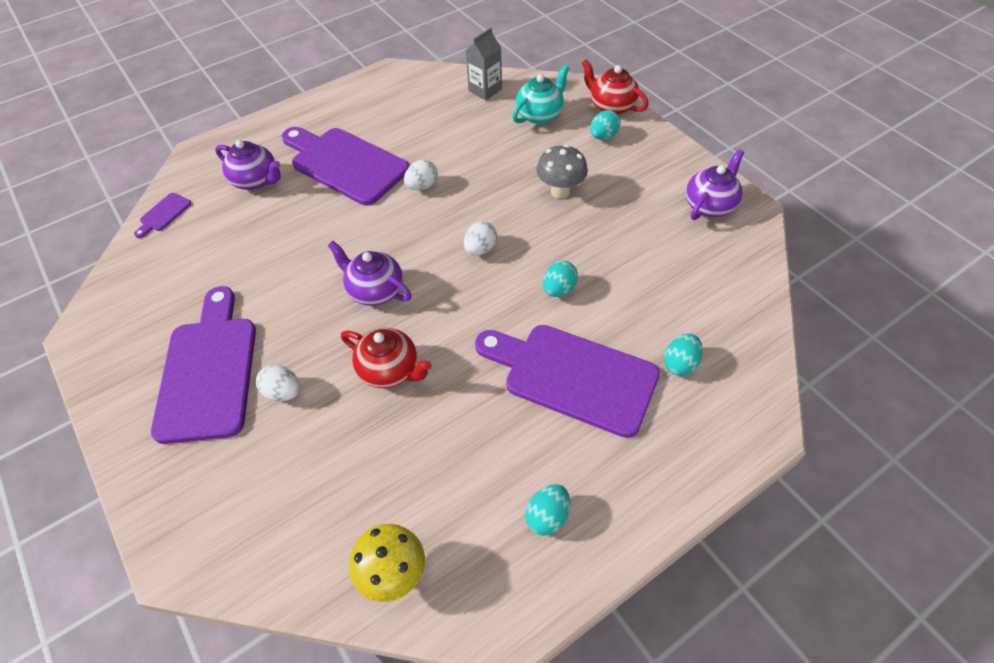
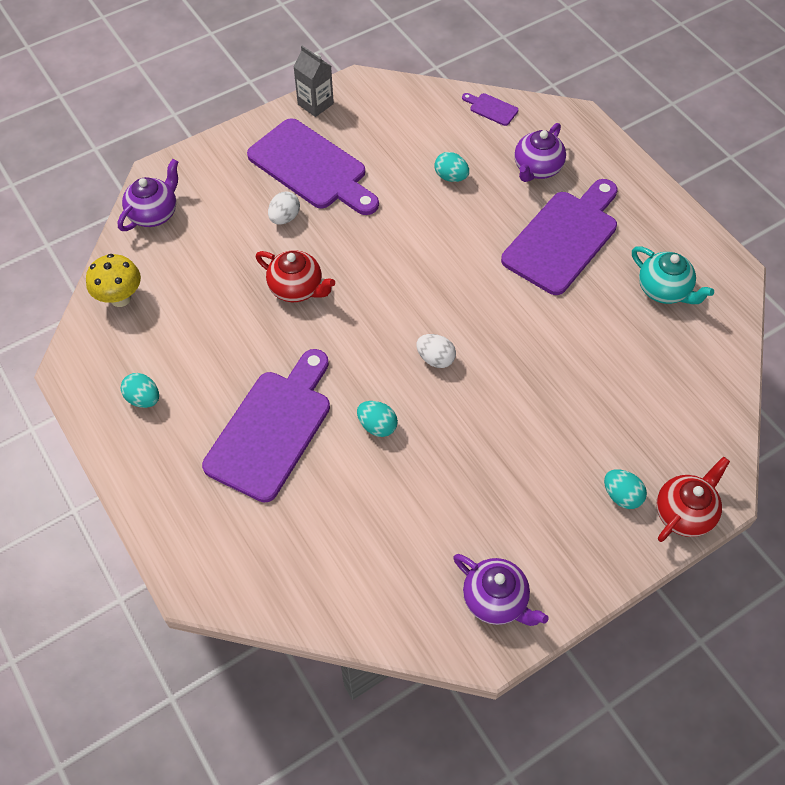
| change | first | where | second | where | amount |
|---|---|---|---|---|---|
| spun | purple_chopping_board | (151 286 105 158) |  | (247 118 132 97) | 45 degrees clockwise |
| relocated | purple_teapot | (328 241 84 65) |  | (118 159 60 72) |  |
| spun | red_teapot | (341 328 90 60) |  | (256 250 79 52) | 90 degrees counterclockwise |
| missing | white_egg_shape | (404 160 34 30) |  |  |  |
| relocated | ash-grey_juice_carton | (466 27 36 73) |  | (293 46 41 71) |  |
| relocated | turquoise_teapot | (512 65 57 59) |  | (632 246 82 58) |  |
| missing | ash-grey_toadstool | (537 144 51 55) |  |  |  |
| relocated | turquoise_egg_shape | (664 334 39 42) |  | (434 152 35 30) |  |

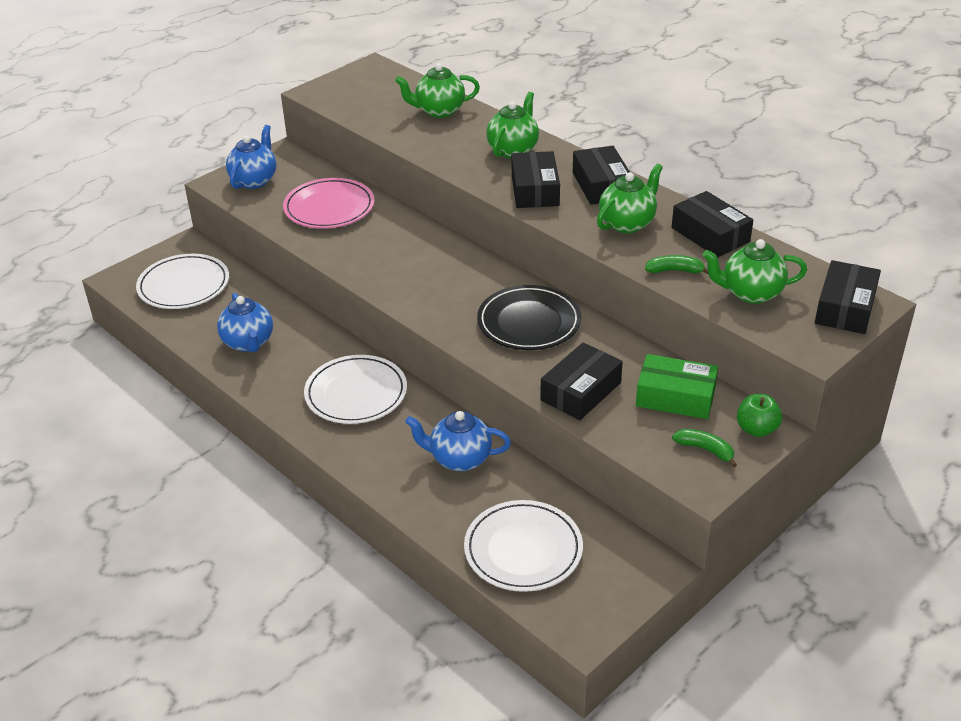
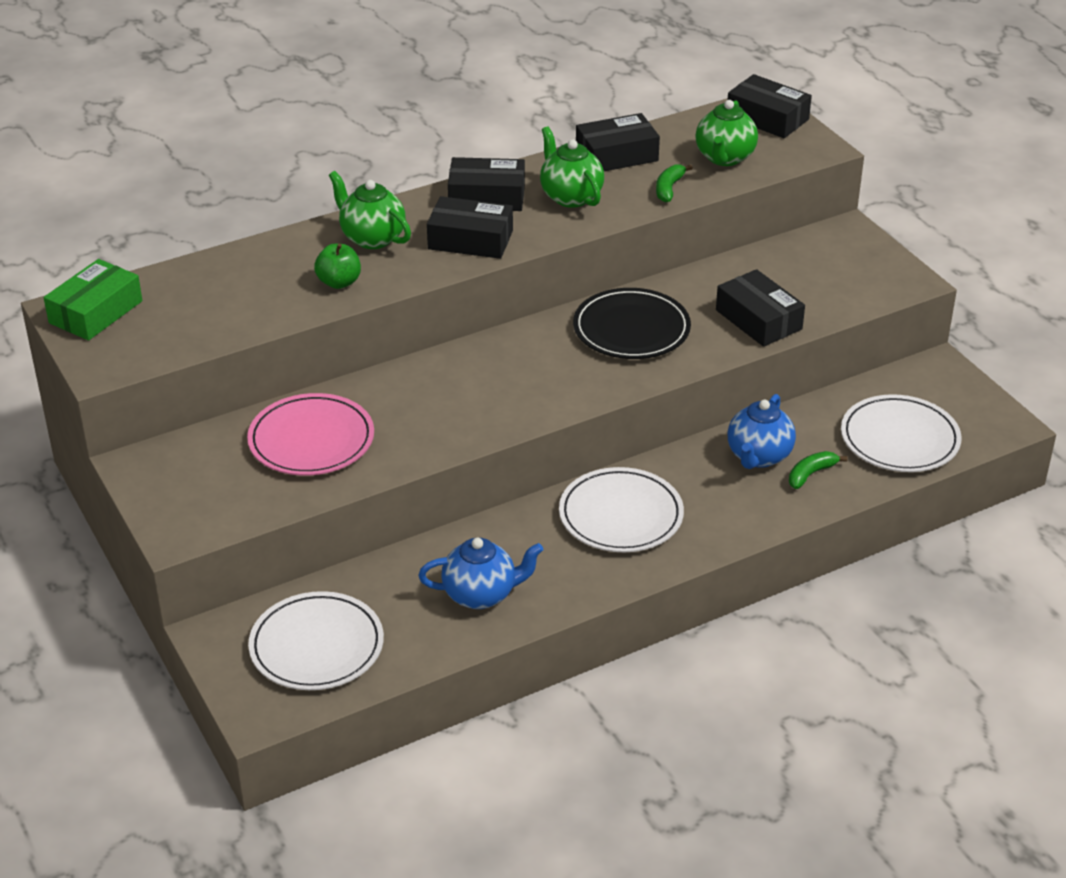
| change | first | where | second | where | amount |
|---|---|---|---|---|---|
| missing | blue_teapot | (226 125 50 64) |  |  |  |
| missing | emerald_teapot | (395 63 85 55) |  |  |  |
| relocated | emerald_parcel | (636 354 82 65) |  | (44 259 98 81) |  |
| relocated | emerald_banana | (672 429 65 38) |  | (789 451 59 38) |  |
| relocated | emerald_toy_apple | (737 394 45 43) |  | (314 244 47 45) |  |

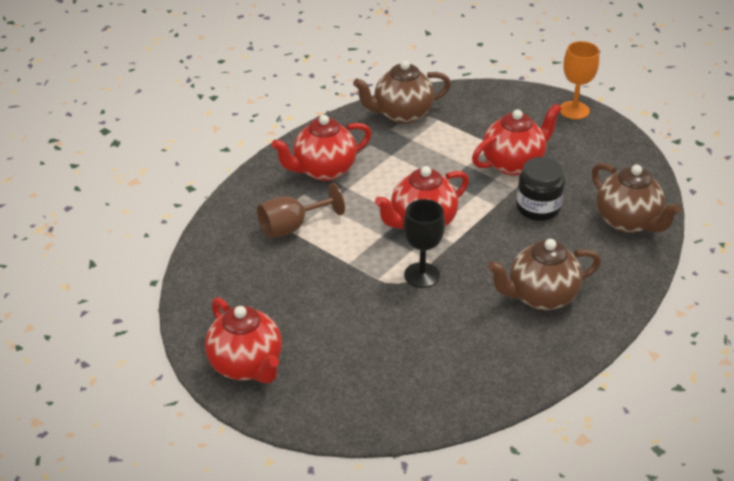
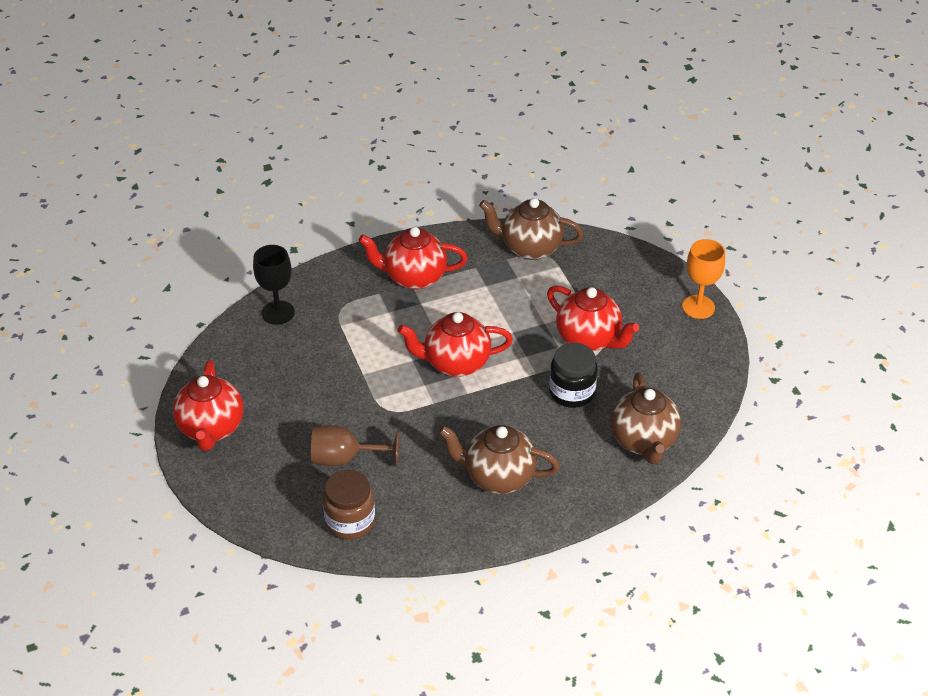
| change | first | where | second | where | amount |
|---|---|---|---|---|---|
| relocated | brown_chalice | (257 183 88 55) |  | (311 425 88 42) |  |
| relocated | jet-black_chalice | (403 199 42 89) |  | (253 245 42 80) |  |
| spun | red_teapot | (472 104 90 71) |  | (547 285 92 66) | 45 degrees clockwise |
| appeared |  |  | brown_jar | (323 470 52 70) |  |

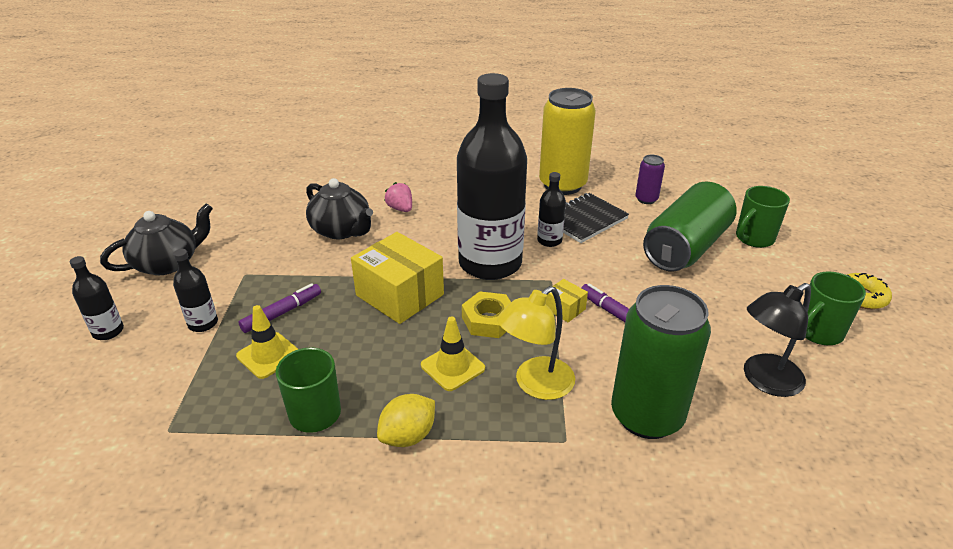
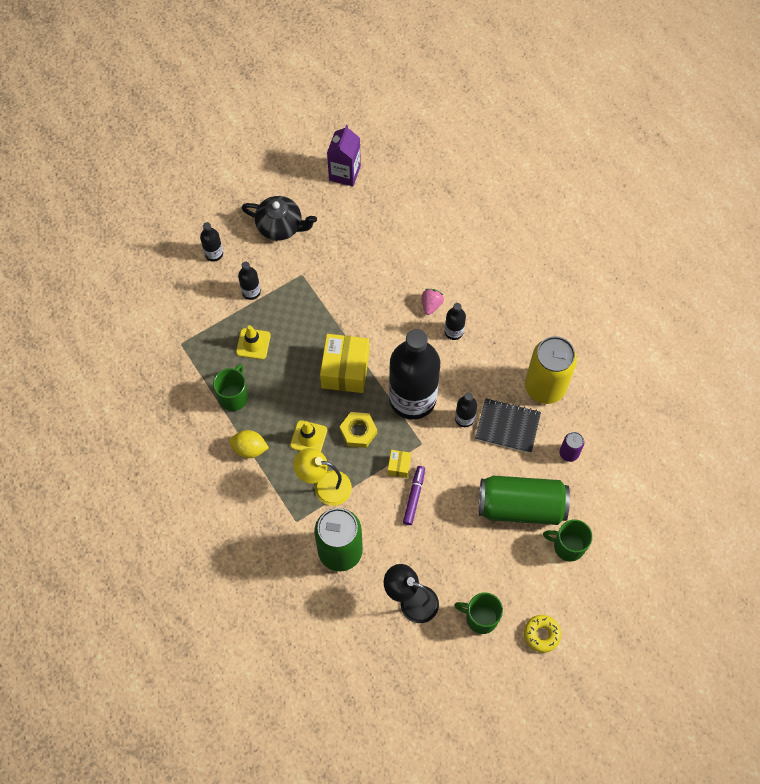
| change | first | where | second | where | amount |
|---|---|---|---|---|---|
| missing | purple_marker | (238 283 83 50) |  |  |  |
| missing | jet-black_teapot | (306 178 67 61) |  |  |  |
| appeared |  |  | purple_juice_carton | (327 125 34 61) |  |
| appeared |  |  | jet-black_flask | (445 303 21 37) |  |

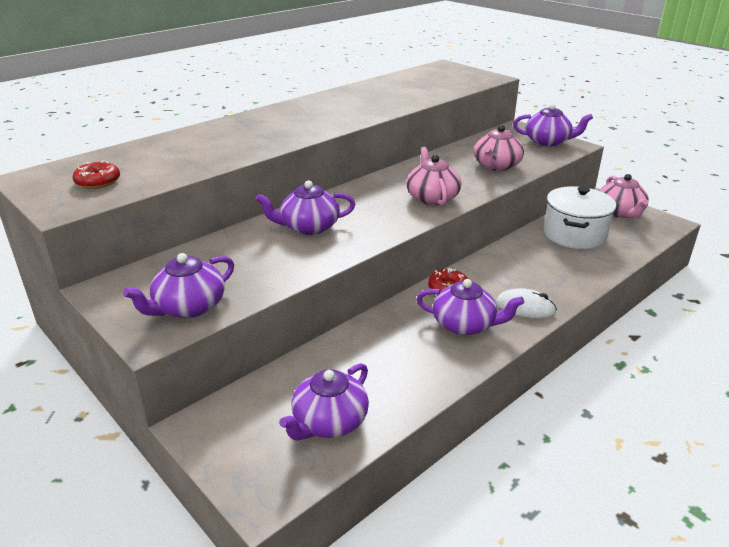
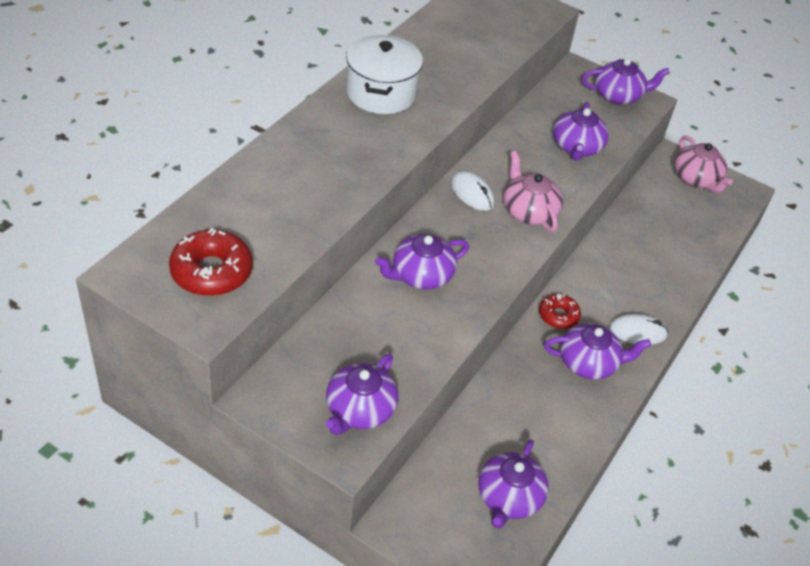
| change | first | where | second | where | amount |
|---|---|---|---|---|---|
| size | red_donut | (72 161 48 28) |  | (169 228 84 68) | x1.65 |
| colour | rose-pink_teapot | (474 125 50 46) | purple_teapot | (553 102 56 59) |  |
| relocated | white_stockpot | (543 186 73 63) |  | (346 35 77 79) |  |
| appeared |  |  | white_PC_mouse | (451 171 43 40) |  |

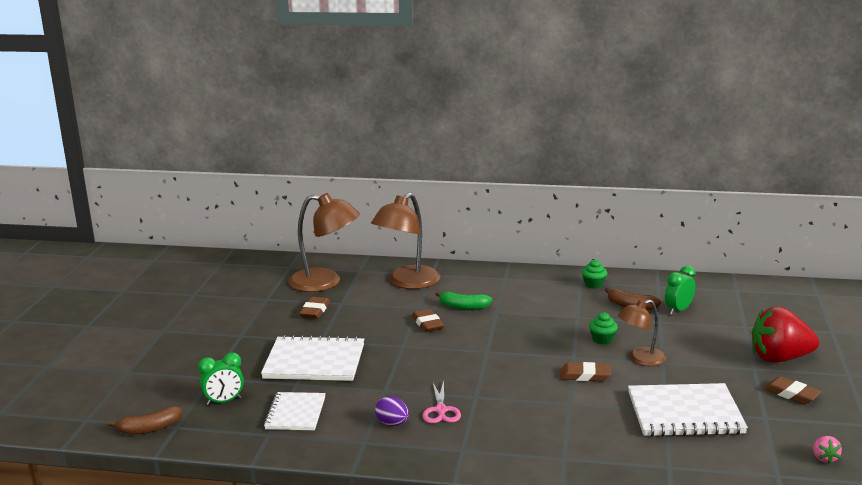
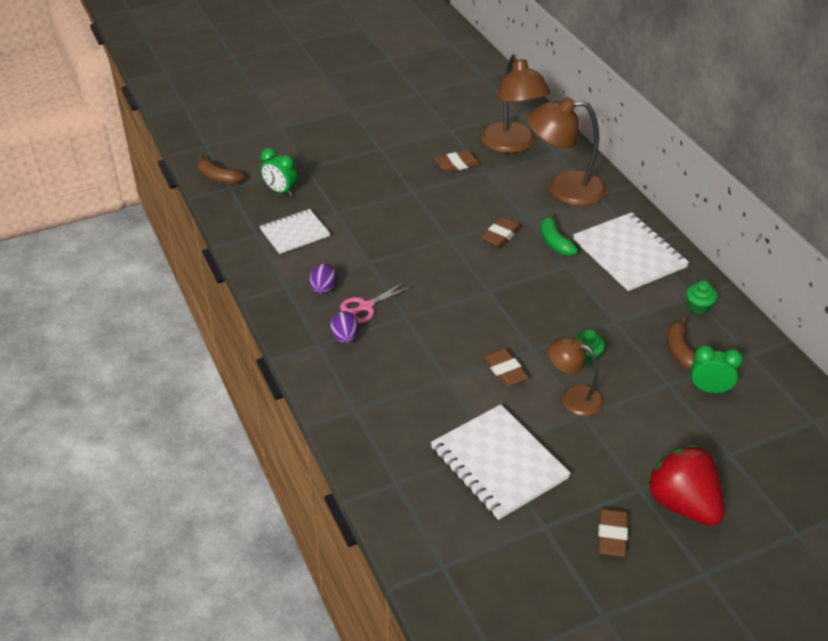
| change | first | where | second | where | amount |
|---|---|---|---|---|---|
| relocated | white_notepad | (261 335 103 46) |  | (573 212 116 79) |  |
| missing | rose-pink_berry | (813 436 29 28) |  |  |  |
| appeared |  |  | purple_egg_shape | (330 311 29 32) |  |

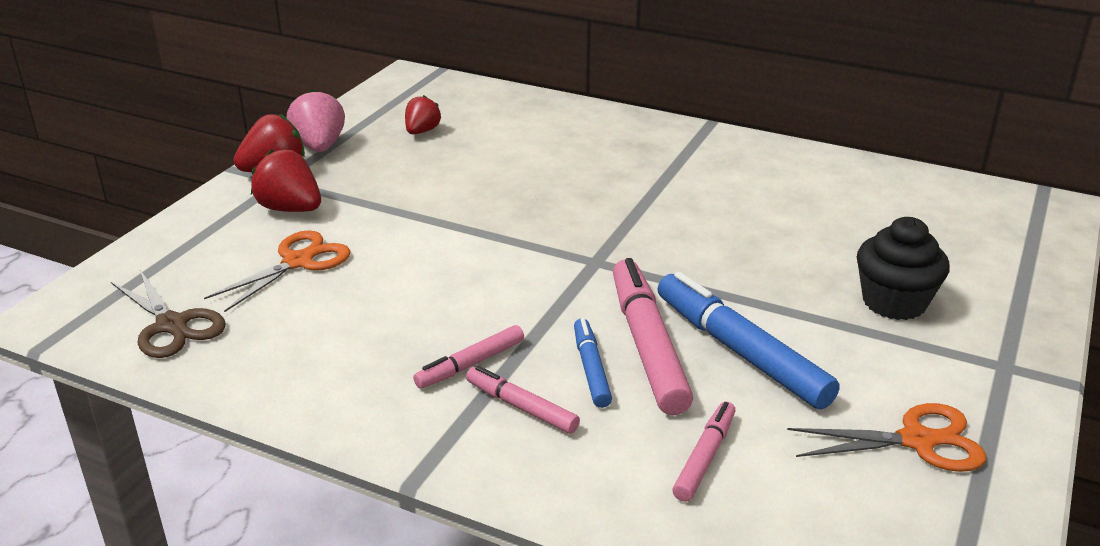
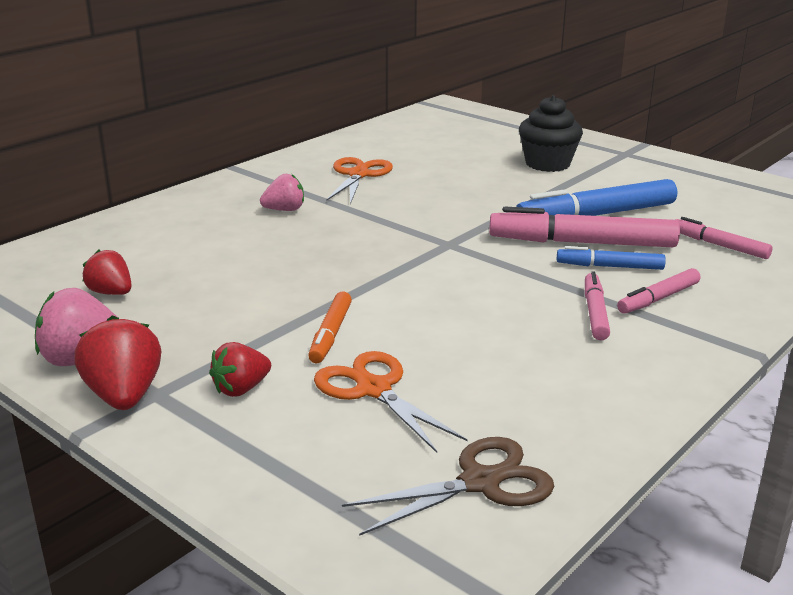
| change | first | where | second | where | amount |
|---|---|---|---|---|---|
| size | red_berry | (251 149 70 63) |  | (209 342 62 55) | x0.66 |
| spun | rose-pink_marker | (413 325 111 63) |  | (585 271 25 69) | 150 degrees counterclockwise |
| relocated | orange_scissors | (787 403 199 69) |  | (326 157 67 47) |  |
| appeared |  |  | rose-pink_berry | (260 174 44 37) |  |
| appeared |  |  | orange_marker | (308 291 44 72) |  |

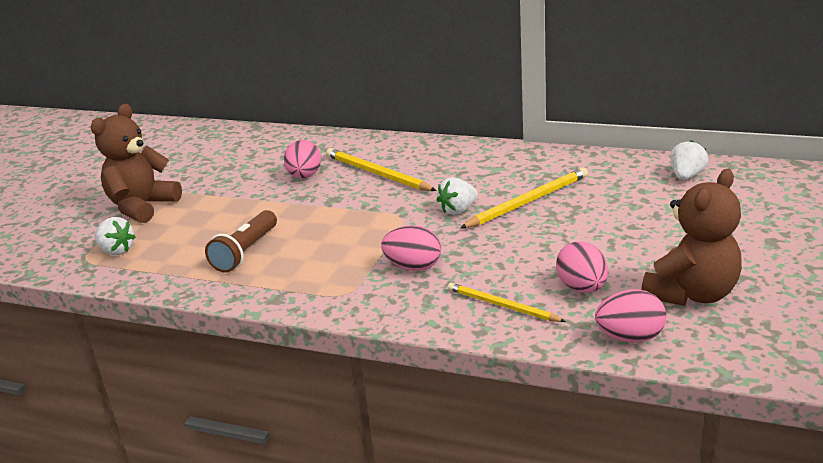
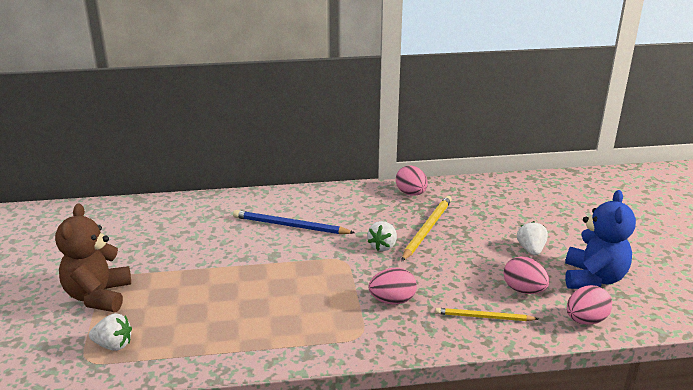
| change | first | where | second | where | amount |
|---|---|---|---|---|---|
| missing | brown_torch | (205 210 72 63) |  |  |  |
| relocated | rose-pink_egg_shape | (284 140 37 38) |  | (396 165 32 31) |  |
| colour | bright_yellow_lead_pencil | (326 148 111 43) | blue_lead_pencil | (233 210 122 24) |  |
| colour | brown_teddy | (641 169 101 137) | blue_teddy | (565 190 71 99) |  |
| relocated | white_berry | (670 140 39 40) |  | (517 221 31 34) |  |

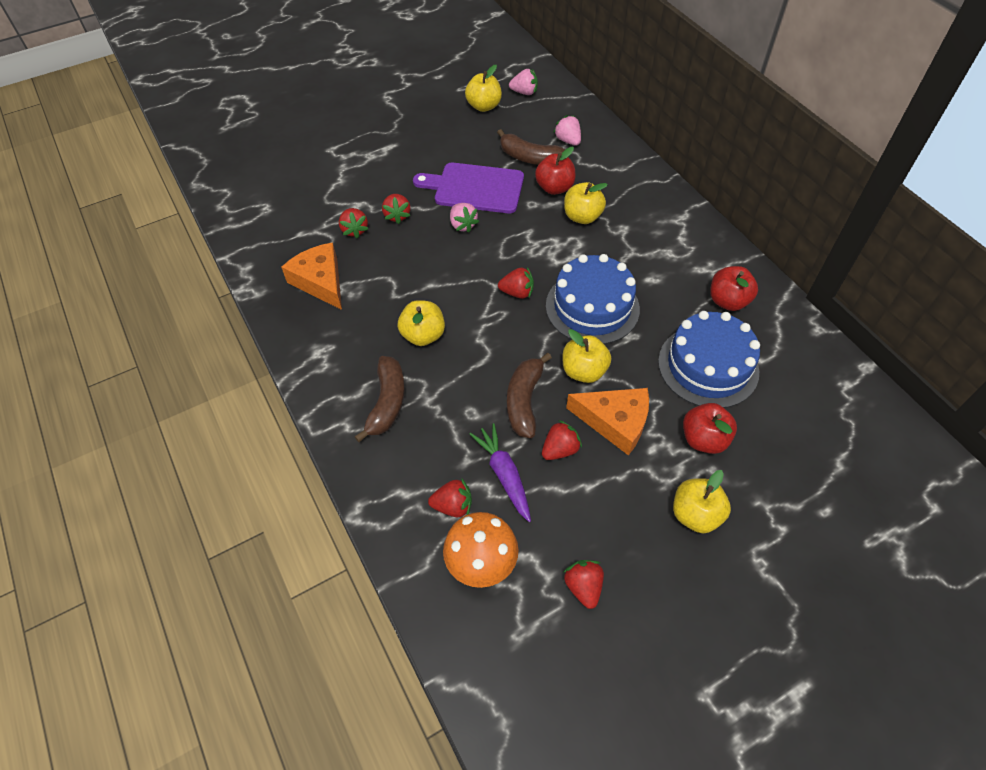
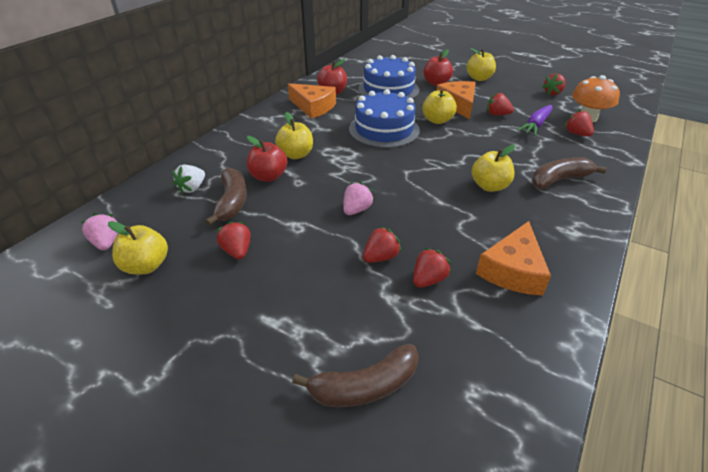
| change | first | where | second | where | amount |
|---|---|---|---|---|---|
| missing | purple_chopping_board | (413 163 111 50) |  |  |  |
| relocated | red_berry | (498 267 36 32) |  | (216 221 34 39) |  |
| relocated | brown_banana | (507 353 45 85) |  | (292 344 127 63) |  |
| colour | rose-pink_berry | (553 115 28 31) | white_berry | (172 165 33 29) |  |
| appeared |  |  | orange_piece_of_cheese | (288 83 48 36) |  |

